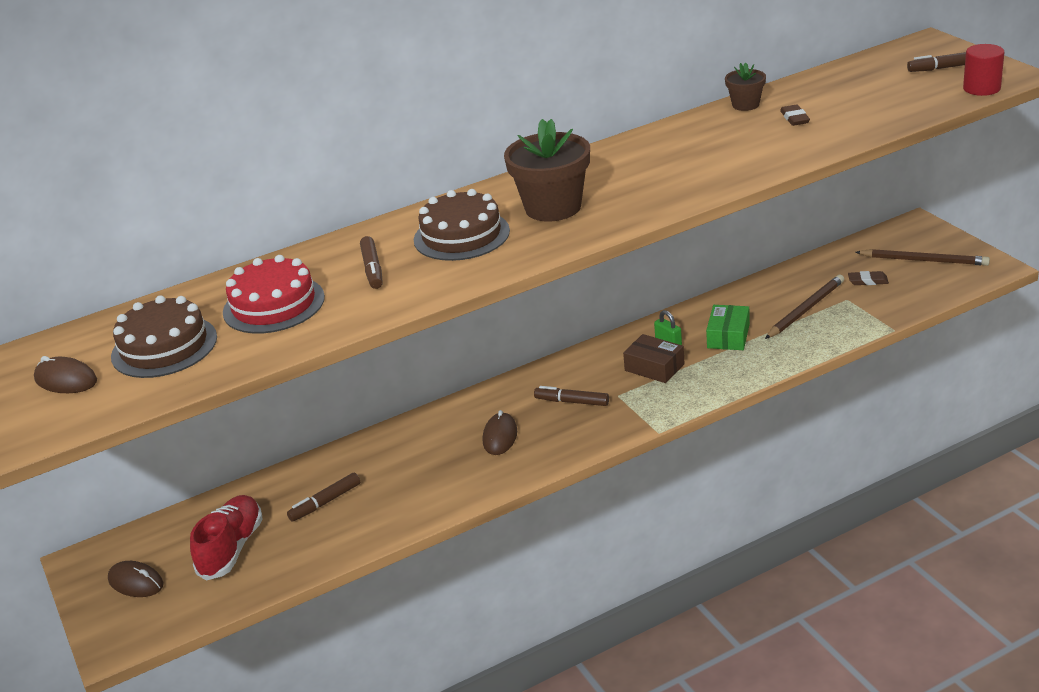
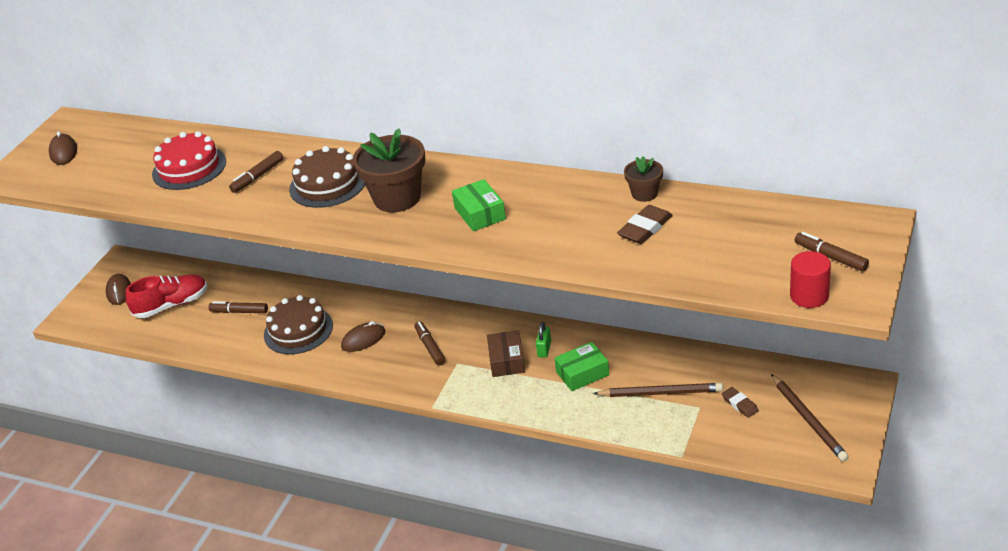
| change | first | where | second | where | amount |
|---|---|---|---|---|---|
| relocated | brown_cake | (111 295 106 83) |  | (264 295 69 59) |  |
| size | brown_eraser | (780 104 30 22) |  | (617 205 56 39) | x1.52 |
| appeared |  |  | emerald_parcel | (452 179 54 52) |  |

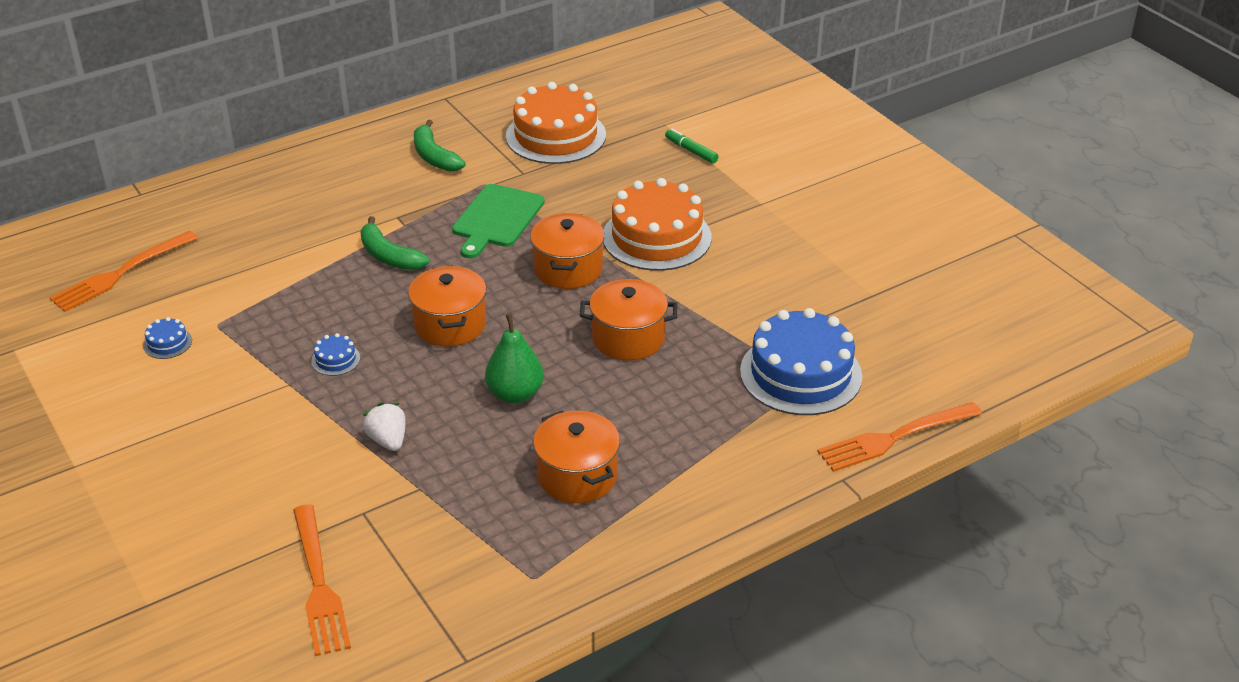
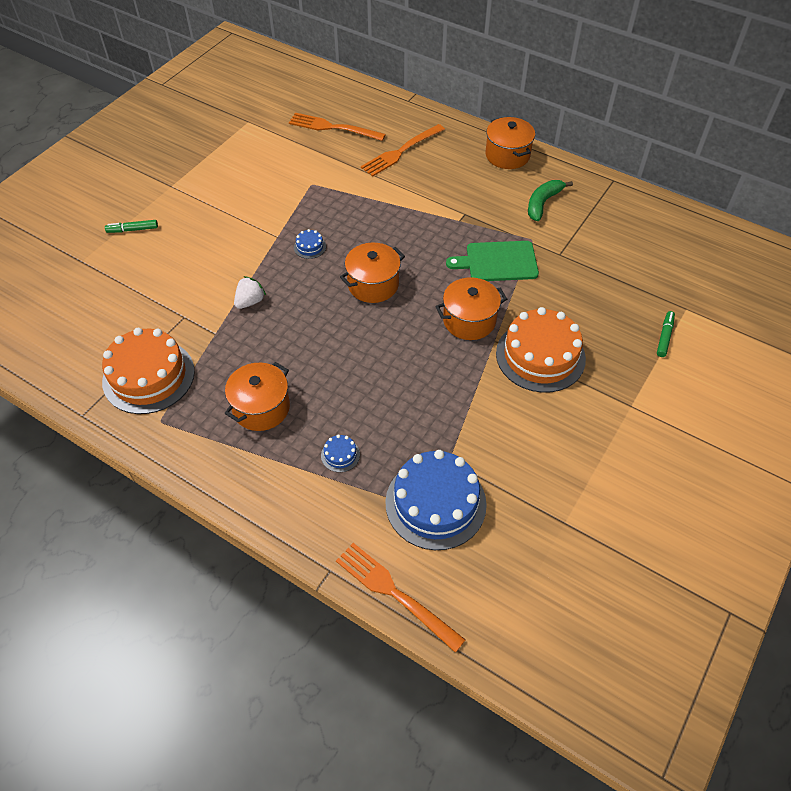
| change | first | where | second | where | amount |
|---|---|---|---|---|---|
| relocated | blue_cake | (143 317 49 42) |  | (321 434 39 38) |  |
| relocated | orange_table_fork | (293 504 58 152) |  | (361 124 84 53) |  |
| missing | emerald_banana | (360 216 69 54) |  |  |  |
| missing | emerald_toy_pear | (485 313 59 90) |  |  |  |
| relocated | orange_cake | (506 82 100 82) |  | (102 328 93 86) |  |
| relocated | orange_stockpot | (580 279 97 81) |  | (485 117 50 52) |  |
| appeared |  |  | emerald_marker | (105 220 53 13) |  |

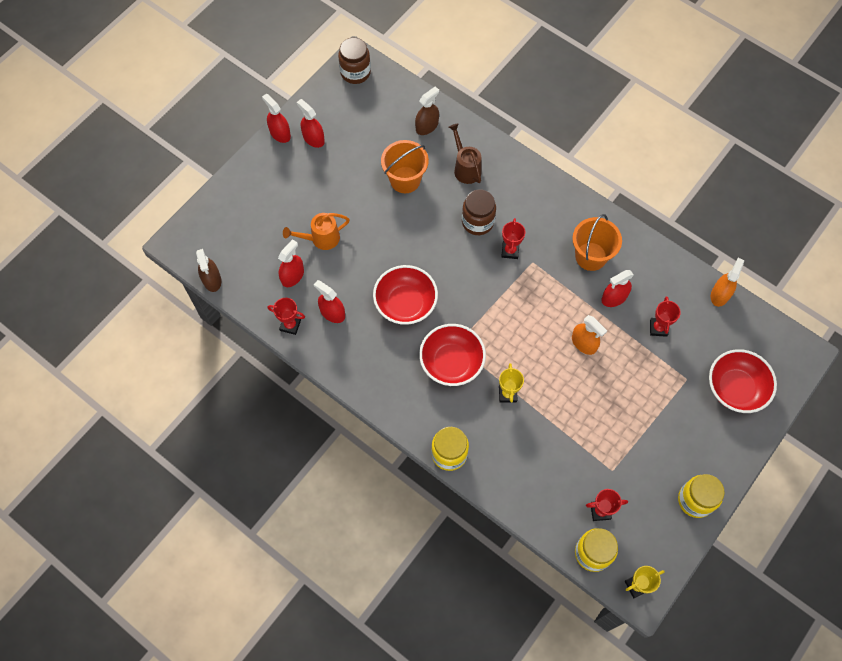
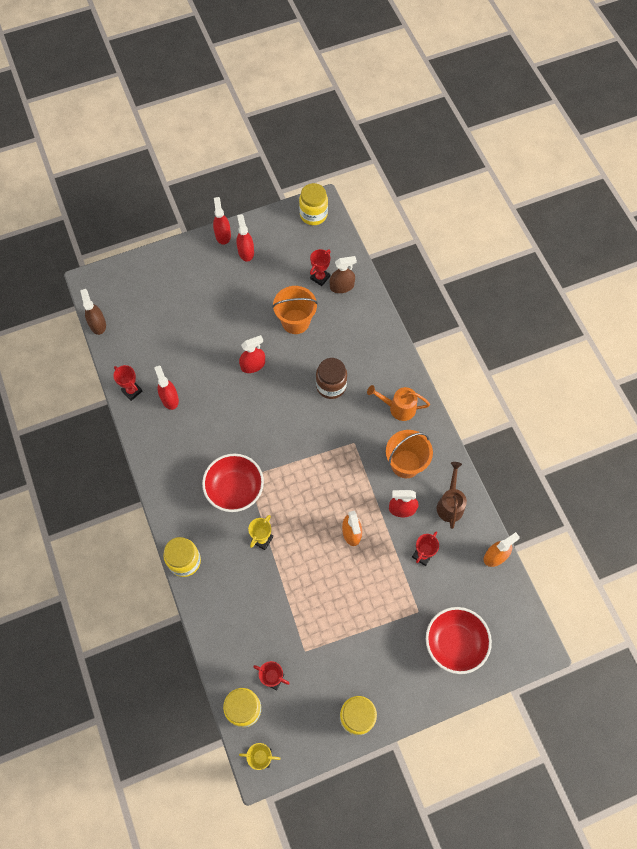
| change | first | where | second | where | amount |
|---|---|---|---|---|---|
| spun | brown_sprayer | (196 249 25 43) |  | (80 289 26 46) | 150 degrees clockwise |
| relocated | red_sprayer | (278 239 26 48) |  | (239 335 26 38) |  |
| relocated | orange_watering_pot | (283 213 67 37) |  | (367 385 63 36) |  |
| colour | brown_jar | (338 38 33 46) | bright_yellow_jar | (299 183 29 42) |  |
| missing | red_deep_dish | (373 265 65 60) |  |  |  |
| relocated | brown_watering_pot | (449 123 32 61) |  | (437 462 30 67) |  |
| relocated | red_trophy | (501 218 24 41) |  | (310 249 21 37) |  |

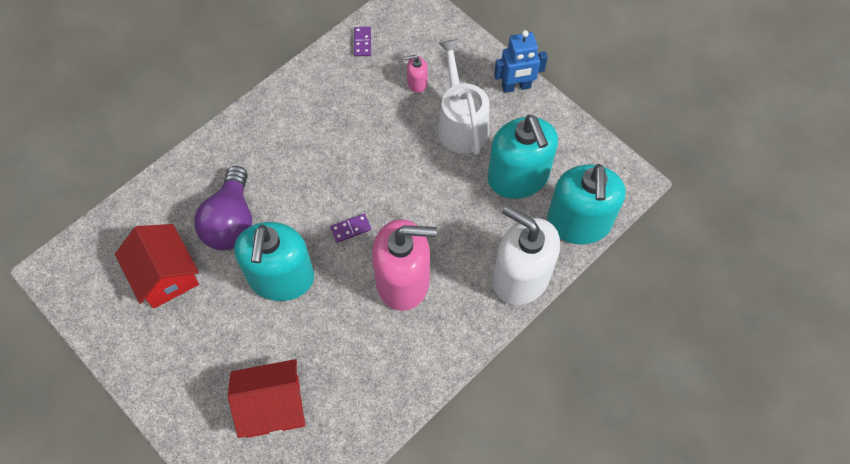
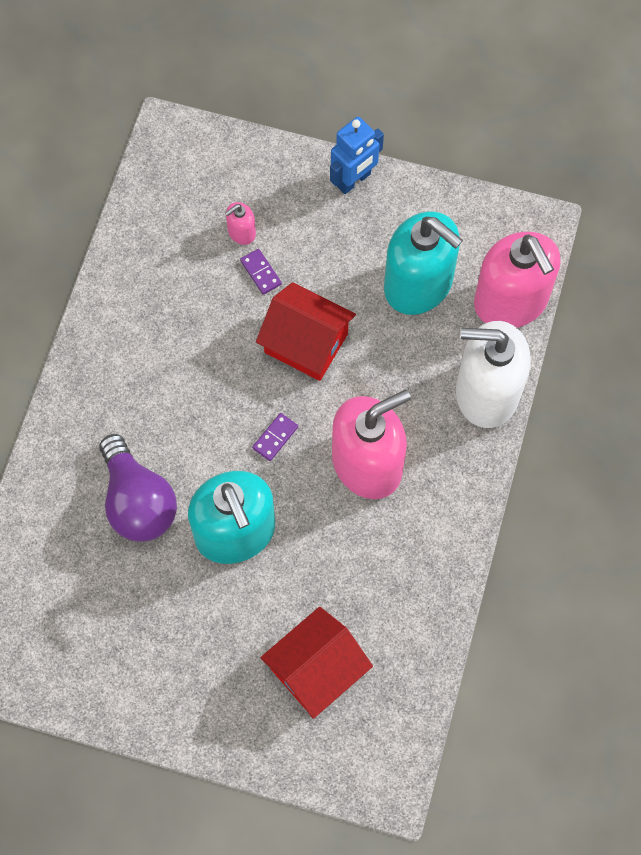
| change | first | where | second | where | amount |
|---|---|---|---|---|---|
| relocated | red_house | (115 224 84 85) |  | (256 282 100 99) |  |
| relocated | purple_domino_tile | (354 27 17 29) |  | (240 249 42 46) |  |
| missing | white_watering_pot | (438 39 51 116) |  |  |  |
| colour | turquoise_soap_dispenser | (547 164 79 80) | rose-pink_soap_dispenser | (474 232 87 96) |  |

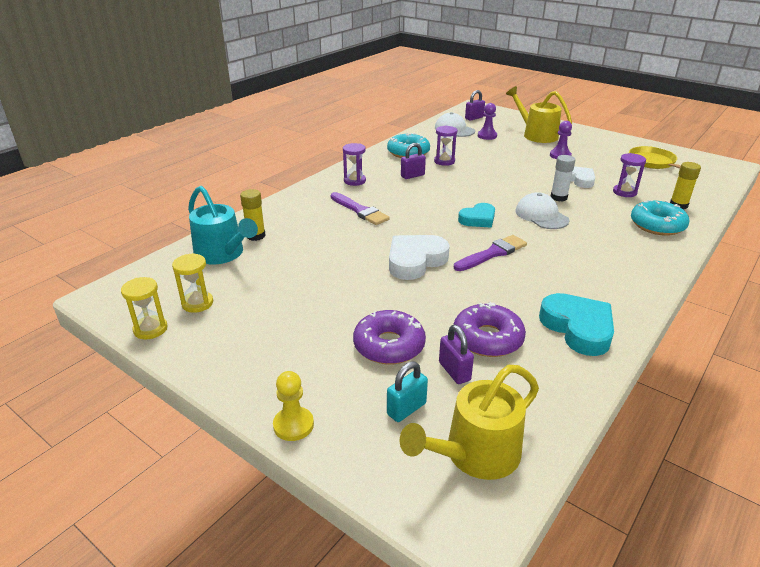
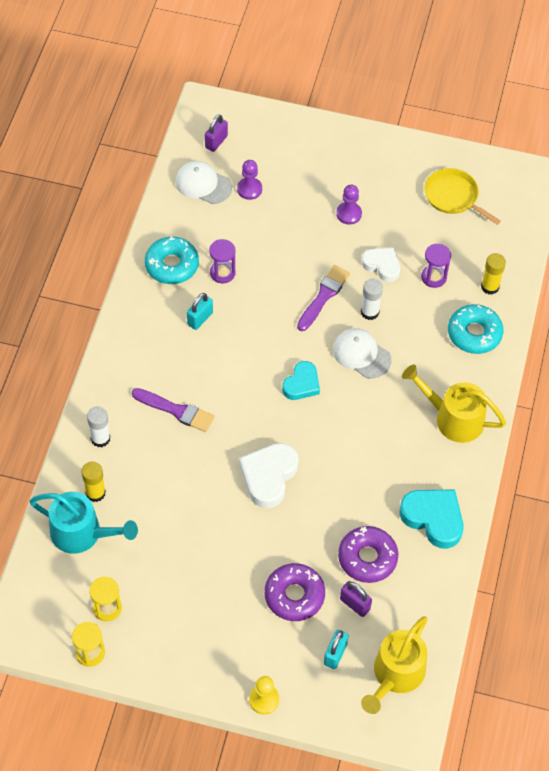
| change | first | where | second | where | amount |
|---|---|---|---|---|---|
| missing | purple_hourglass | (343 143 23 43) |  |  |  |
| colour | purple_padlock | (401 143 25 36) | turquoise_padlock | (187 293 26 37) |  |
| relocated | purple_paint_brush | (454 235 73 36) |  | (297 265 53 66) |  |
| relocated | bright_yellow_watering_pot | (506 86 66 57) |  | (402 365 104 78) |  |
| appeared |  |  | white_stick_of_glue | (87 406 23 41) |  |

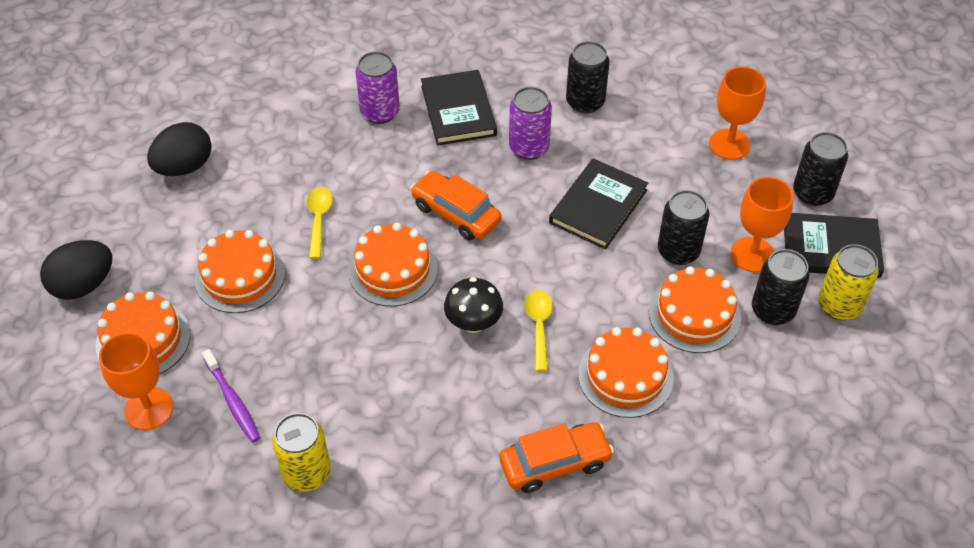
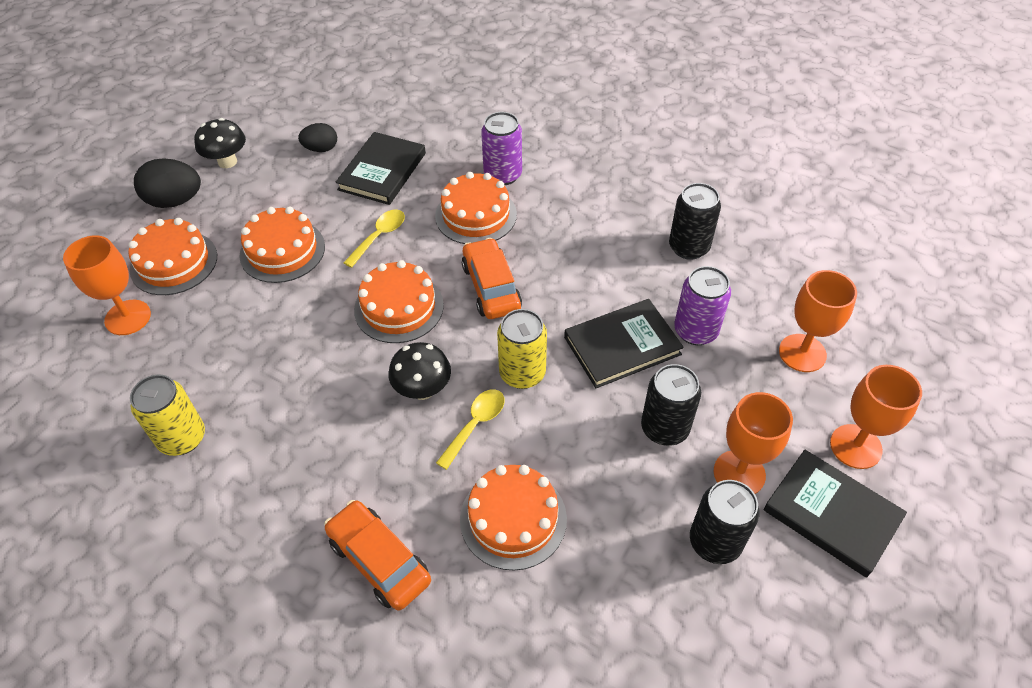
| change | first | where | second | where | amount |
|---|---|---|---|---|---|
| size | jet-black_egg_shape | (147 122 65 54) |  | (298 123 39 29) | x0.62 |
| missing | purple_dental_brush | (202 349 58 94) |  |  |  |
| relocated | jet-black_hardcover | (421 70 76 76) |  | (336 132 90 73) |  |
| spun | orange_car | (499 422 115 71) |  | (324 500 107 111) | 150 degrees counterclockwise |
| relocated | purple_soda_can | (509 87 43 73) |  | (674 266 57 79) |  |
| relocated | orange_cake | (649 266 92 87) |  | (435 172 82 72) |  |
| exchanged | jet-black_soda_can | (793 132 55 74) | orange_chalice | (830 365 92 104) |  |
| relocated | bright_yellow_soda_can | (818 244 61 76) |  | (497 309 50 80) |  |
| appeared |  |  | jet-black_toadstool | (194 118 52 50) |  |

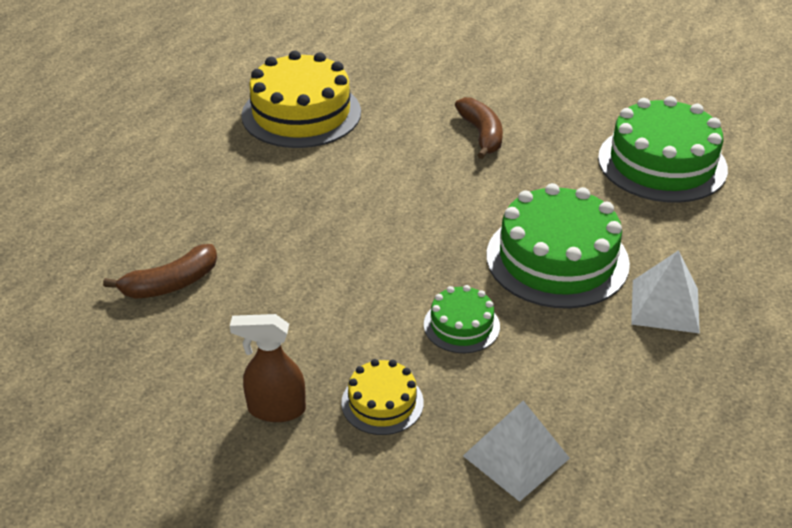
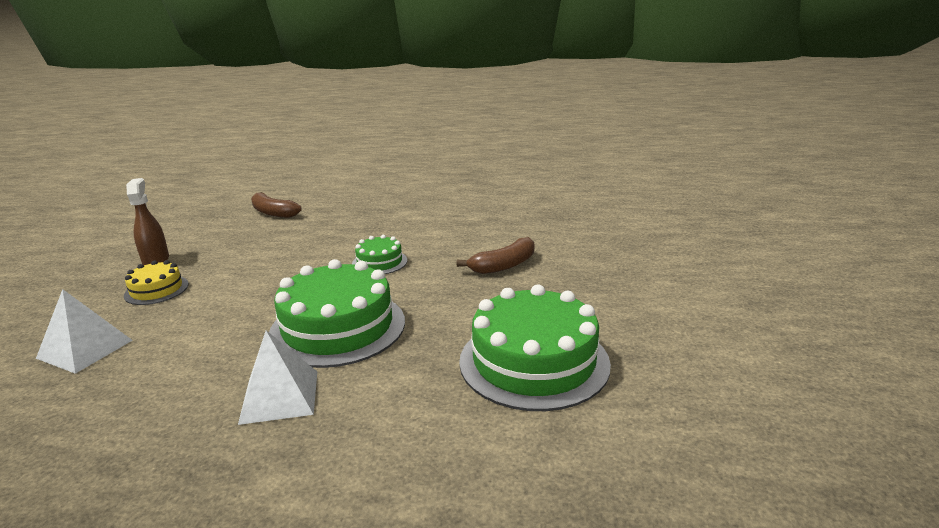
| change | first | where | second | where | amount |
|---|---|---|---|---|---|
| missing | bright_yellow_cake | (241 51 120 97) |  |  |  |
| relocated | emerald_cake | (424 285 76 68) |  | (352 235 55 39) |  |

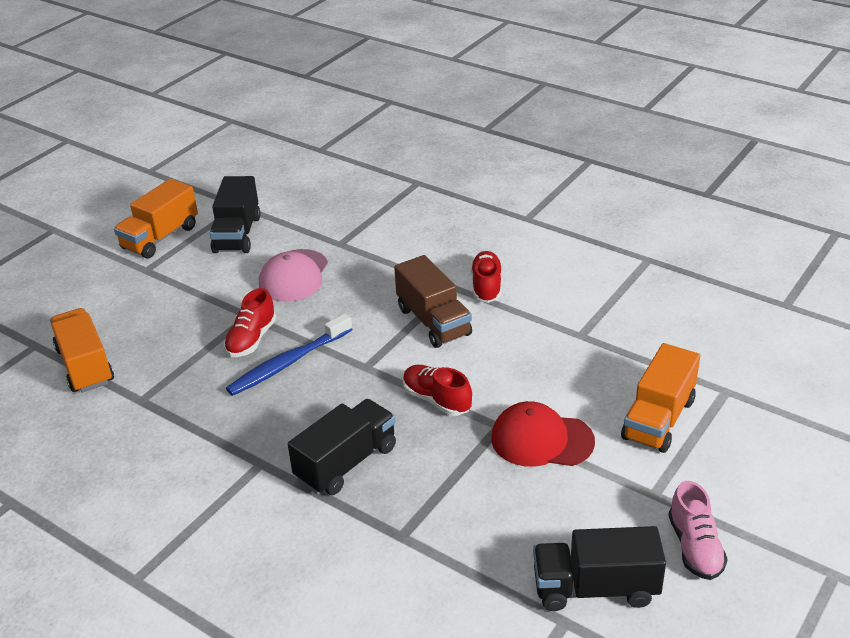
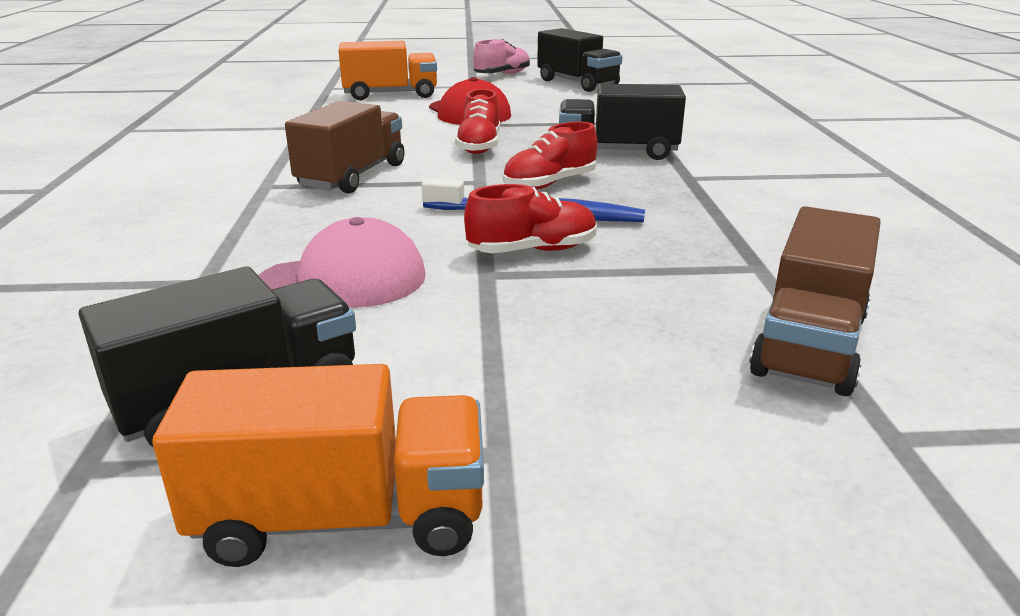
| change | first | where | second | where | amount |
|---|---|---|---|---|---|
| colour | orange_truck | (50 308 64 85) | brown_truck | (749 206 132 190) |  |
| relocated | red_shoe | (471 251 31 52) |  | (503 122 95 68) |  |

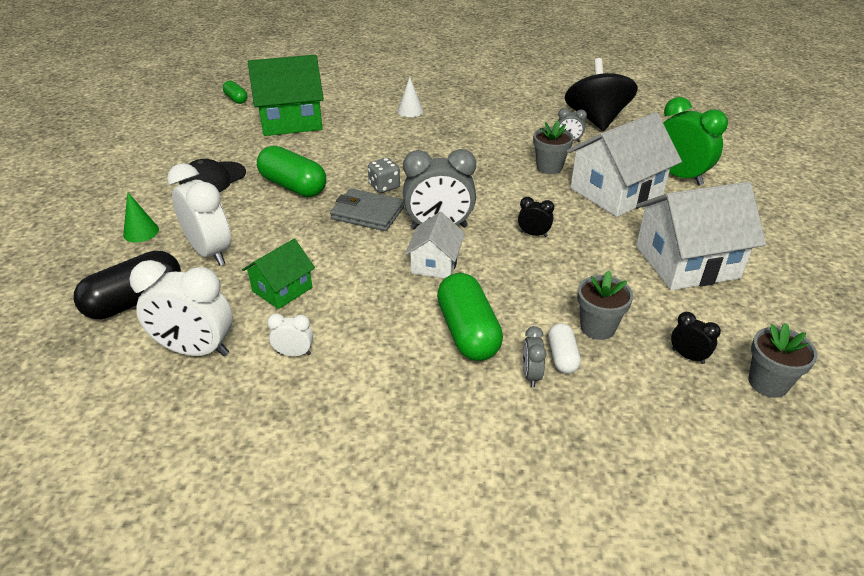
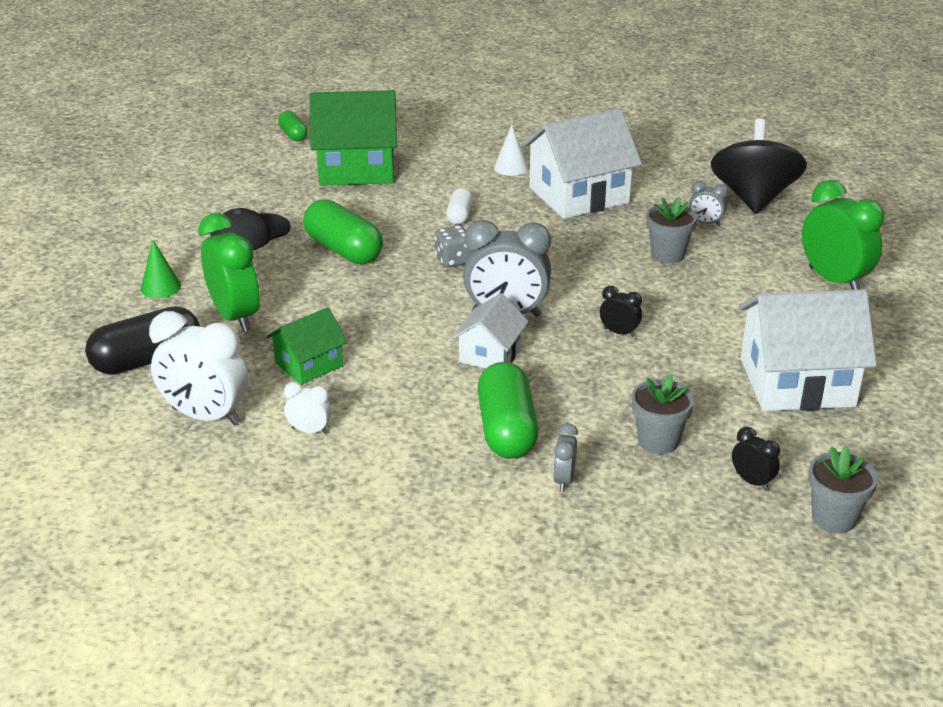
| change | first | where | second | where | amount |
|---|---|---|---|---|---|
| colour | white_alarm_clock | (167 163 64 103) | emerald_alarm_clock | (198 213 62 119) |  |
| missing | ash-grey_wallet | (330 189 74 42) |  |  |  |
| relocated | white_capsule | (548 323 33 51) |  | (446 188 27 37) |  |
| relocated | white_house | (567 112 115 105) |  | (522 109 120 110) |  |

